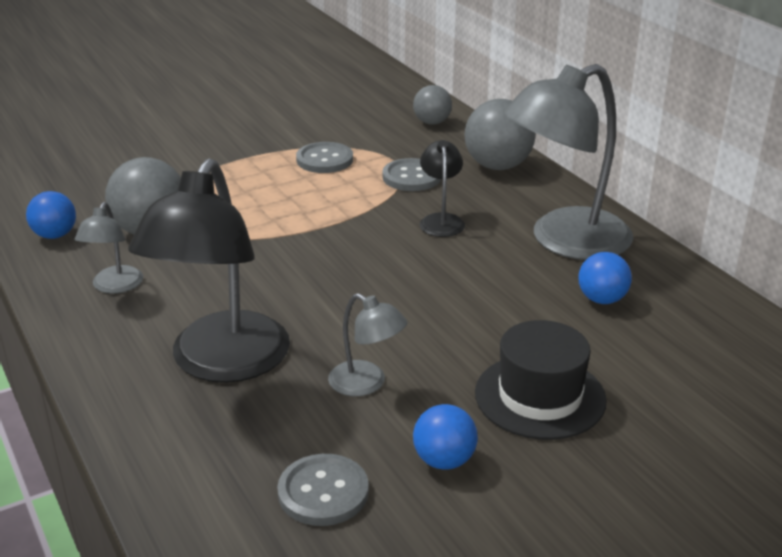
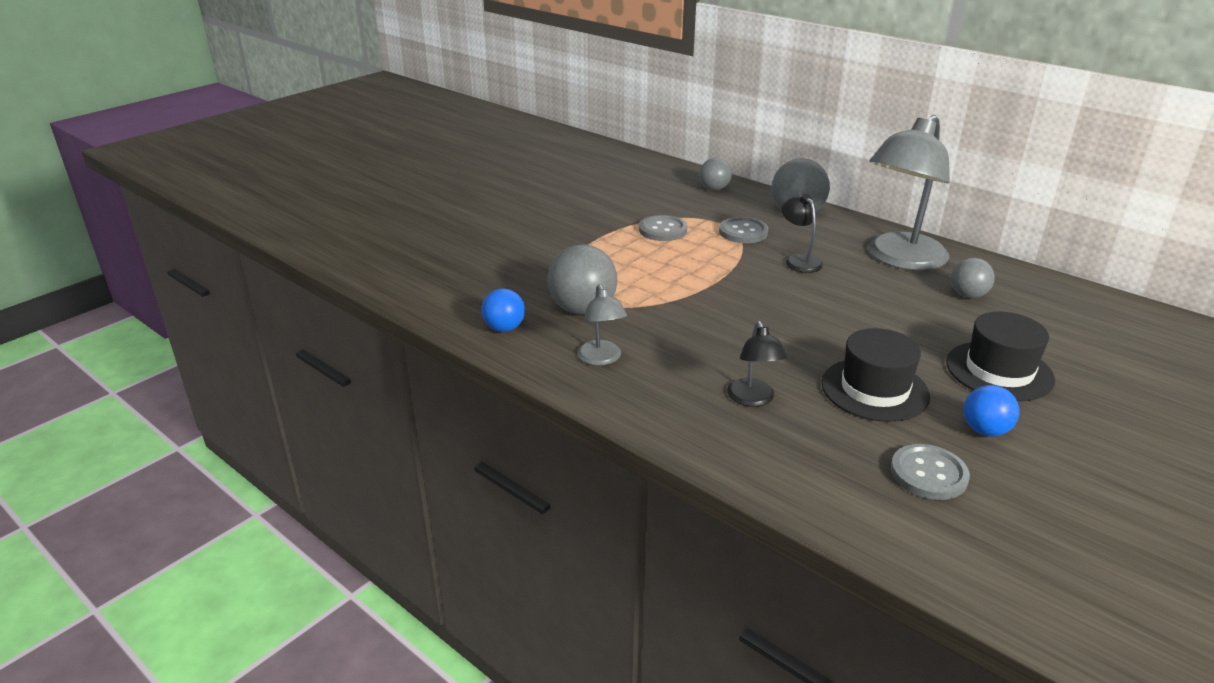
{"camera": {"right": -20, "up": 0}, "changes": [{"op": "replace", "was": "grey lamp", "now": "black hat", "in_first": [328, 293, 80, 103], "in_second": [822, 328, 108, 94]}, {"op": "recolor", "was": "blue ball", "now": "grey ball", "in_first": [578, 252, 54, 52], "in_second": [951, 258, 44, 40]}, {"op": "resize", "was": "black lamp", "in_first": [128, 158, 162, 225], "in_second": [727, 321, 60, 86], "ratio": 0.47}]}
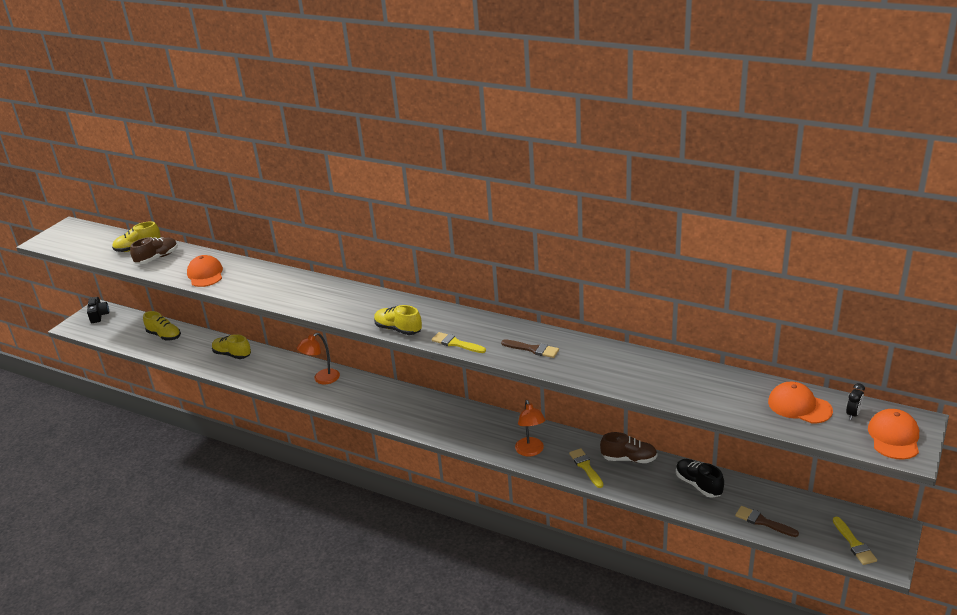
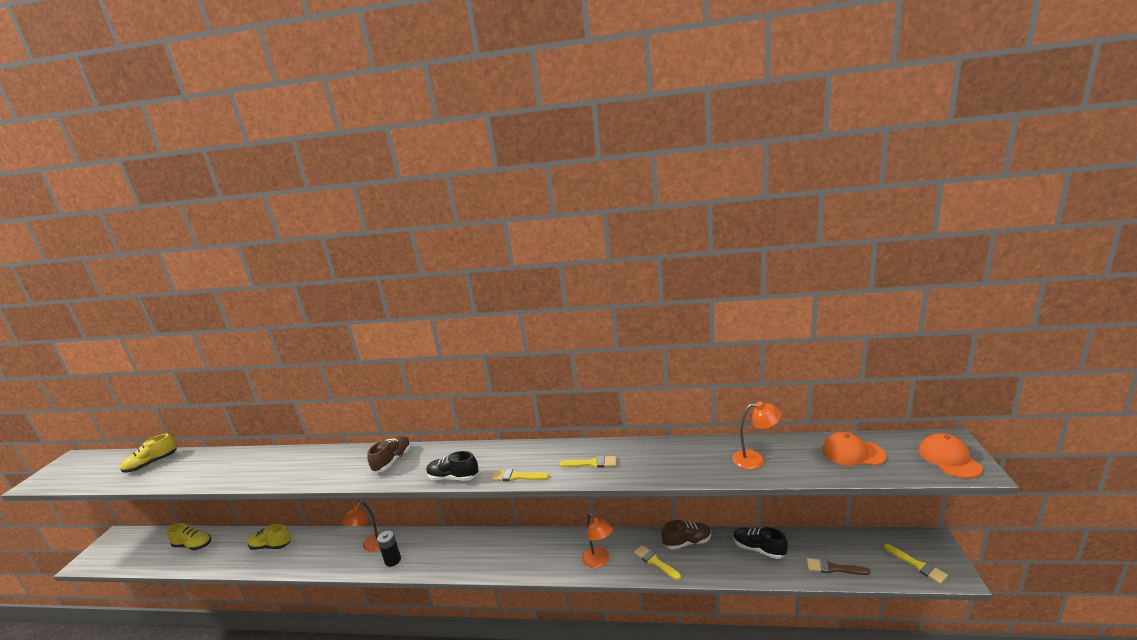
{"camera": {"right": -20, "up": -10}, "changes": [{"op": "delete", "was": "black camera", "in_first": [87, 297, 22, 26]}, {"op": "delete", "was": "orange cap", "in_first": [187, 255, 36, 32]}, {"op": "delete", "was": "black clock", "in_first": [846, 383, 19, 37]}, {"op": "insert", "now": "black battery", "in_second": [377, 531, 24, 36]}, {"op": "insert", "now": "orange lamp", "in_second": [733, 401, 49, 69]}, {"op": "move", "was": "brown shoe", "in_first": [130, 237, 48, 27], "in_second": [367, 436, 44, 37]}, {"op": "recolor", "was": "yellow shoe", "now": "black shoe", "in_first": [374, 305, 48, 30], "in_second": [426, 451, 53, 30]}, {"op": "recolor", "was": "brown brush", "now": "yellow brush", "in_first": [501, 339, 58, 19], "in_second": [560, 456, 57, 12]}]}
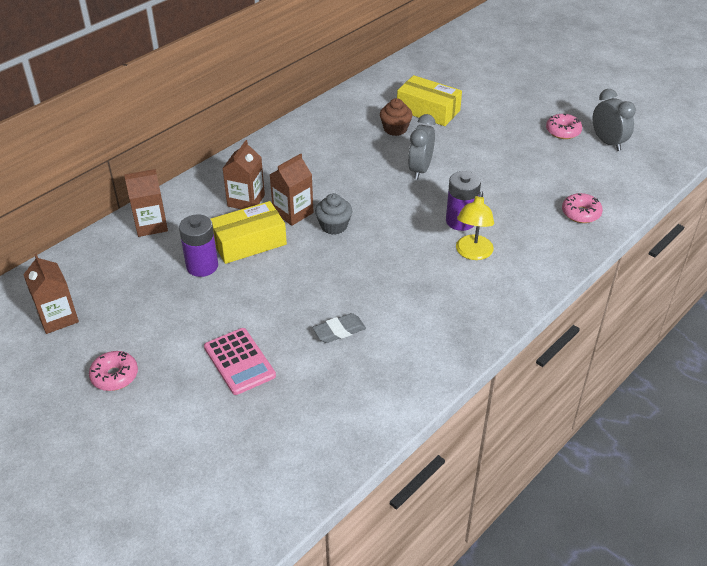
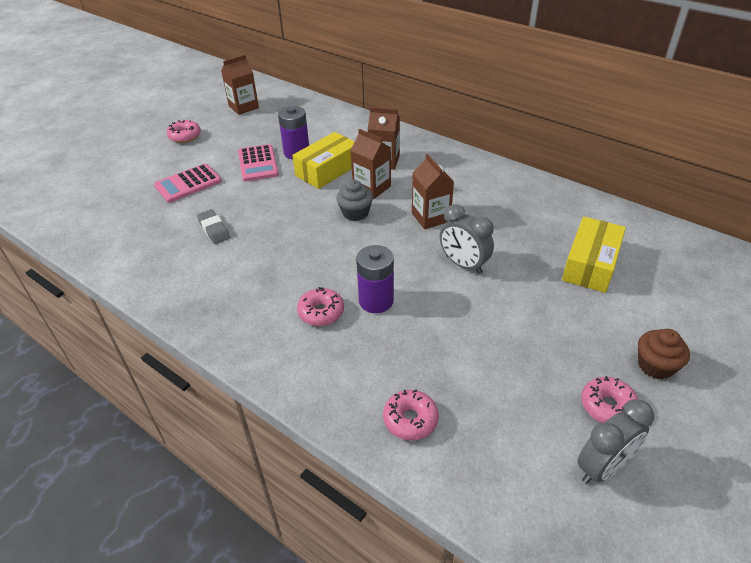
{"camera": {"right": 85, "up": 0}, "changes": [{"op": "insert", "now": "pink calculator", "in_second": [238, 144, 41, 37]}, {"op": "move", "was": "brown carton", "in_first": [124, 169, 44, 68], "in_second": [412, 154, 42, 75]}, {"op": "move", "was": "brown cupcake", "in_first": [380, 98, 32, 38], "in_second": [638, 329, 52, 51]}, {"op": "replace", "was": "yellow lamp", "now": "pink donut", "in_first": [456, 191, 38, 69], "in_second": [297, 287, 47, 39]}, {"op": "rotate", "was": "yellow box", "in_first": [211, 201, 76, 63], "in_second": [292, 132, 63, 57], "clockwise": 75}, {"op": "rotate", "was": "grey clock", "in_first": [408, 114, 27, 66], "in_second": [440, 204, 54, 70], "clockwise": -150}]}
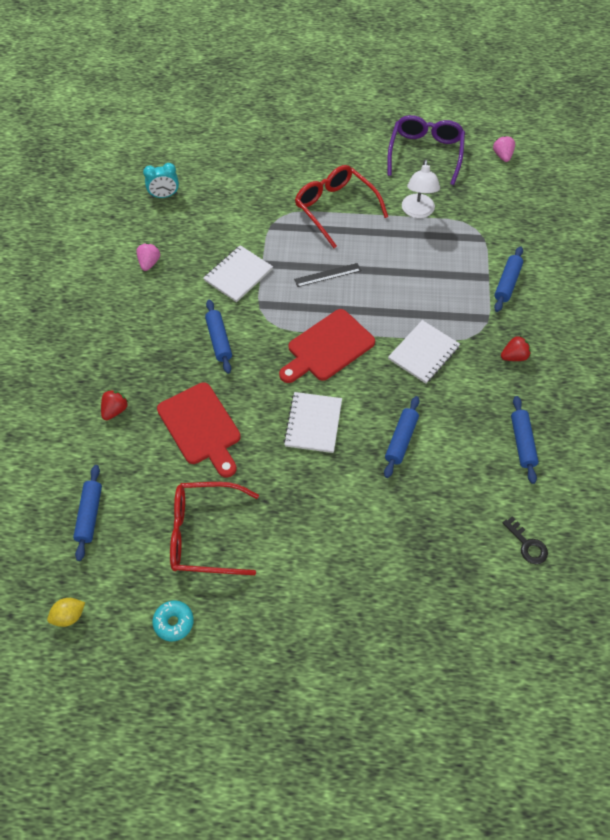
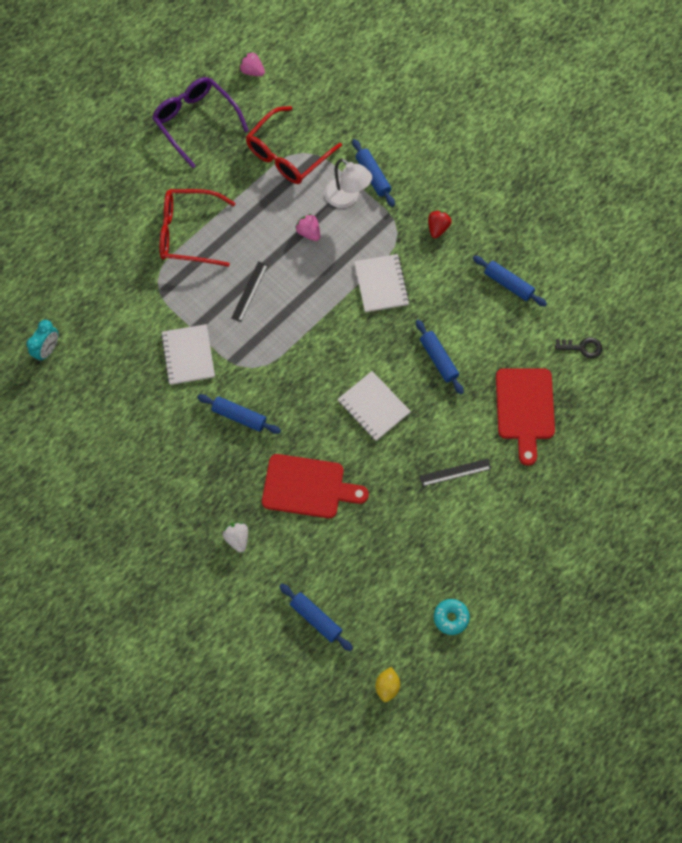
{"camera": {"right": -50, "up": 10}, "changes": [{"op": "insert", "now": "black ruler", "in_second": [420, 459, 71, 27]}, {"op": "move", "was": "pink strawberry", "in_first": [136, 243, 24, 28], "in_second": [295, 214, 25, 27]}, {"op": "move", "was": "red glasses", "in_first": [170, 482, 89, 93], "in_second": [246, 106, 96, 78]}, {"op": "move", "was": "red cutting board", "in_first": [279, 309, 96, 74], "in_second": [496, 368, 59, 98]}, {"op": "move", "was": "white lamp", "in_first": [402, 159, 38, 59], "in_second": [325, 158, 47, 50]}, {"op": "recolor", "was": "red strawberry", "now": "white strawberry", "in_first": [101, 390, 28, 30], "in_second": [223, 522, 25, 31]}]}
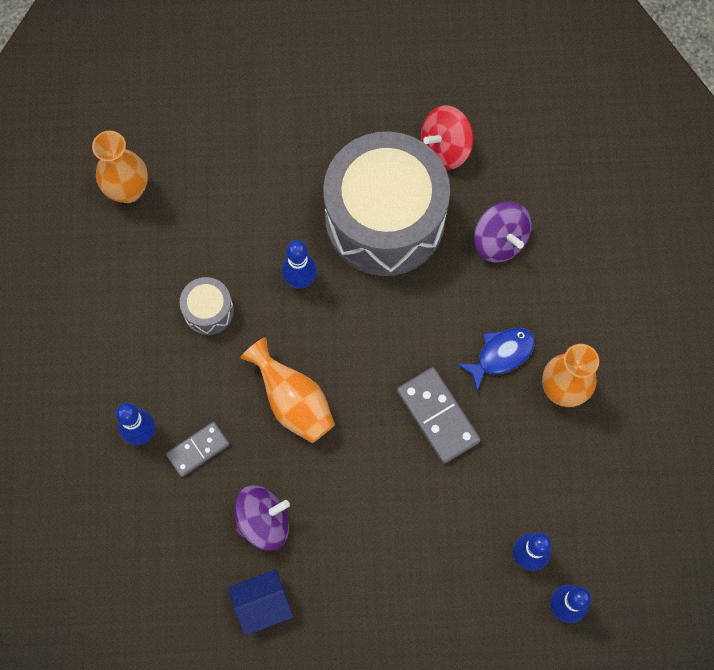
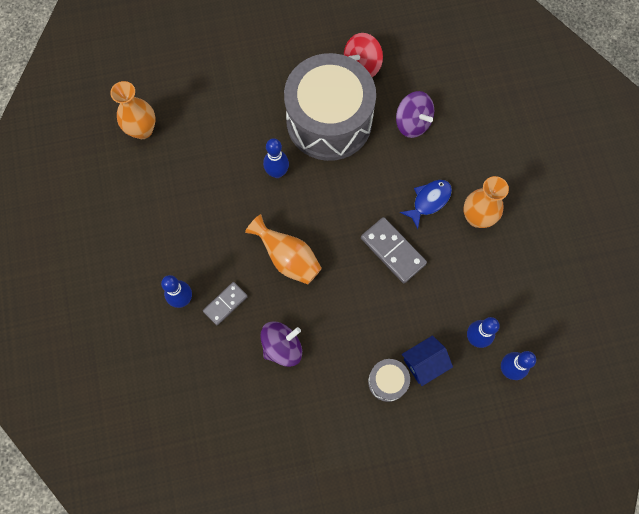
{"camera": {"right": -10, "up": 0}, "changes": [{"op": "move", "was": "grey drum", "in_first": [180, 277, 54, 58], "in_second": [368, 359, 42, 43]}, {"op": "move", "was": "blue house", "in_first": [228, 569, 65, 67], "in_second": [402, 335, 51, 51]}]}
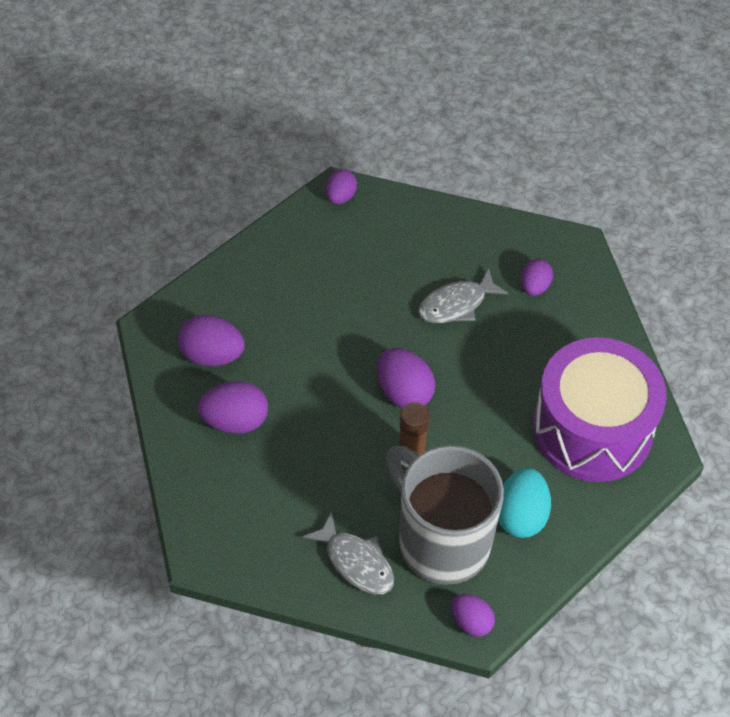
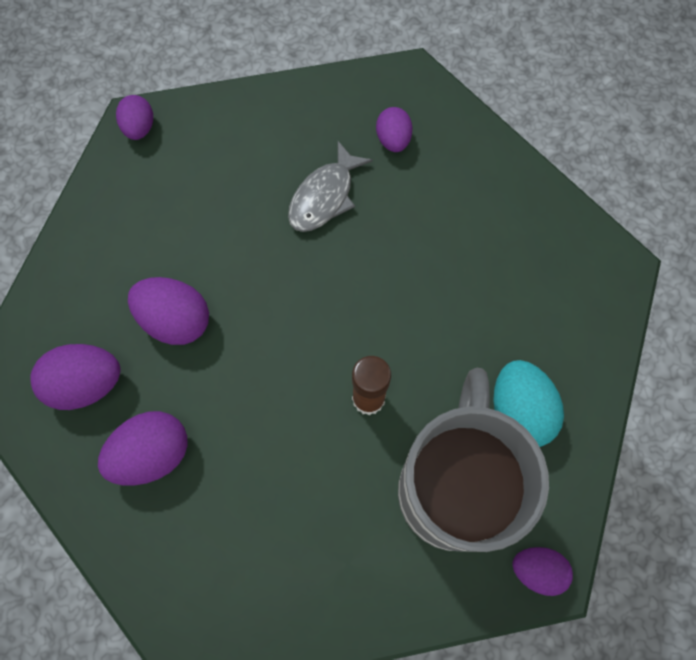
{"camera": {"right": -25, "up": 15}, "changes": [{"op": "delete", "was": "grey fish", "in_first": [302, 512, 92, 82]}, {"op": "delete", "was": "purple drum", "in_first": [533, 337, 134, 145]}, {"op": "move", "was": "purple egg", "in_first": [377, 348, 58, 60], "in_second": [128, 277, 81, 68]}, {"op": "rotate", "was": "grey mug", "in_first": [386, 445, 118, 140], "in_second": [398, 368, 151, 184], "clockwise": 75}]}
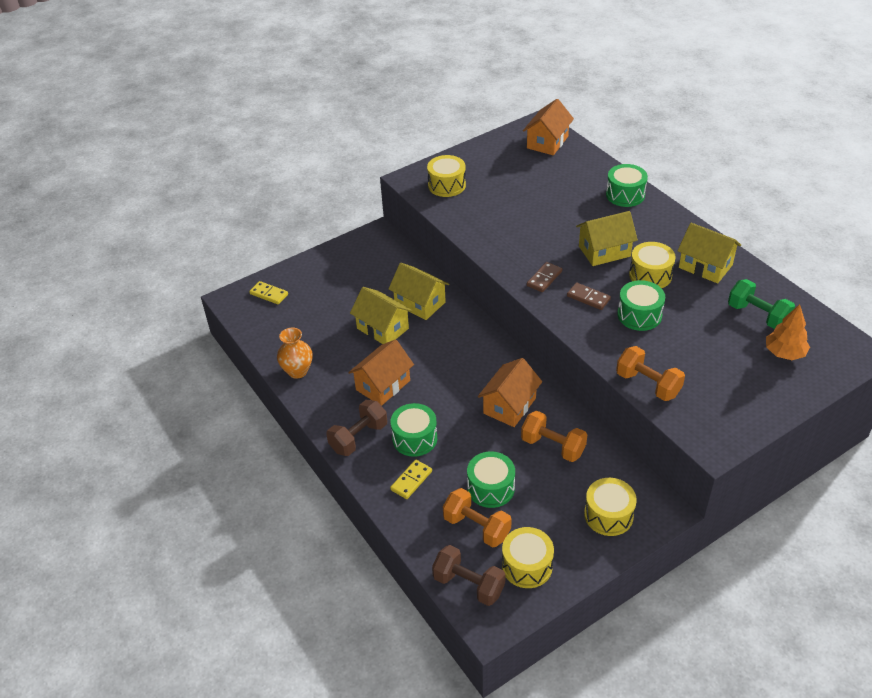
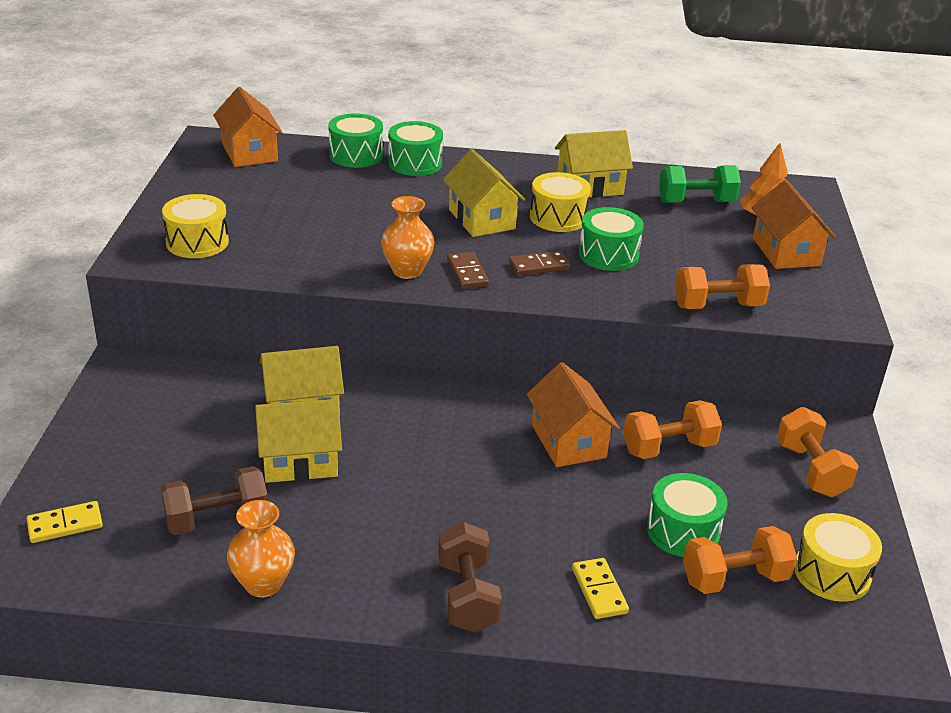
{"camera": {"right": -55, "up": -10}, "changes": [{"op": "insert", "now": "orange vase", "in_second": [381, 196, 53, 83]}, {"op": "move", "was": "orange house", "in_first": [348, 339, 66, 67], "in_second": [751, 180, 85, 89]}, {"op": "move", "was": "green drum", "in_first": [391, 403, 46, 54], "in_second": [328, 113, 55, 55]}, {"op": "move", "was": "brown dumbbell", "in_first": [432, 545, 74, 61], "in_second": [161, 466, 107, 69]}, {"op": "replace", "was": "yellow drum", "now": "orange dumbbell", "in_first": [584, 478, 53, 58], "in_second": [777, 407, 82, 90]}, {"op": "rotate", "was": "yellow house", "in_first": [576, 211, 62, 55], "in_second": [443, 149, 82, 88], "clockwise": -45}]}
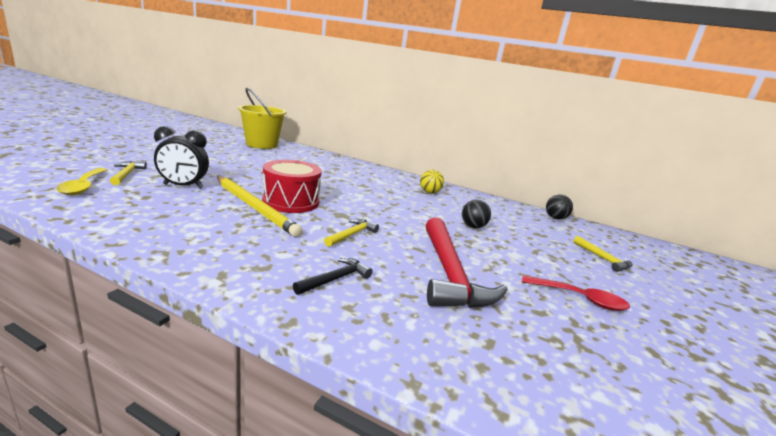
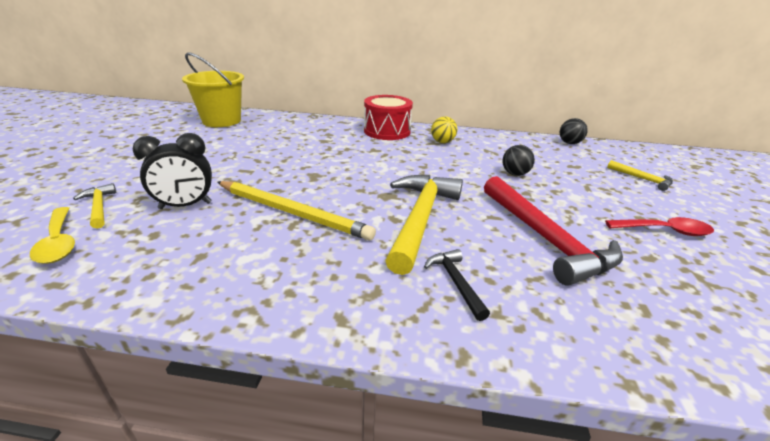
{"camera": {"right": -15, "up": 10}, "changes": [{"op": "move", "was": "red drum", "in_first": [262, 160, 60, 53], "in_second": [364, 95, 49, 45]}, {"op": "rotate", "was": "black hammer", "in_first": [293, 258, 80, 37], "in_second": [424, 249, 66, 72], "clockwise": -45}, {"op": "resize", "was": "yellow hammer", "in_first": [324, 219, 55, 28], "in_second": [385, 175, 78, 100], "ratio": 2.12}]}
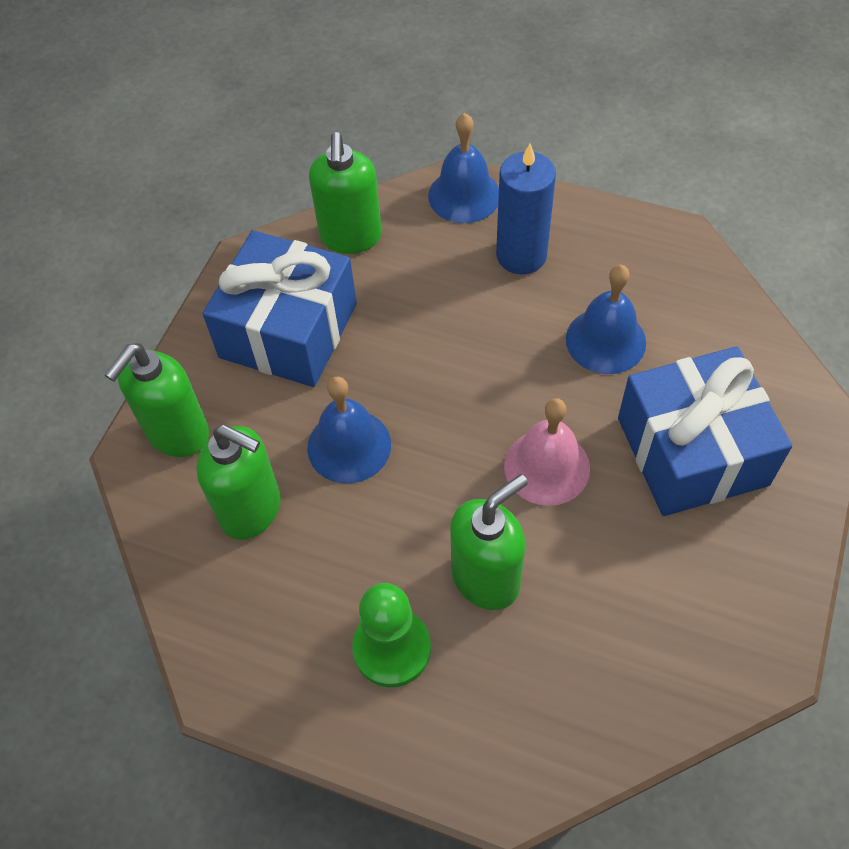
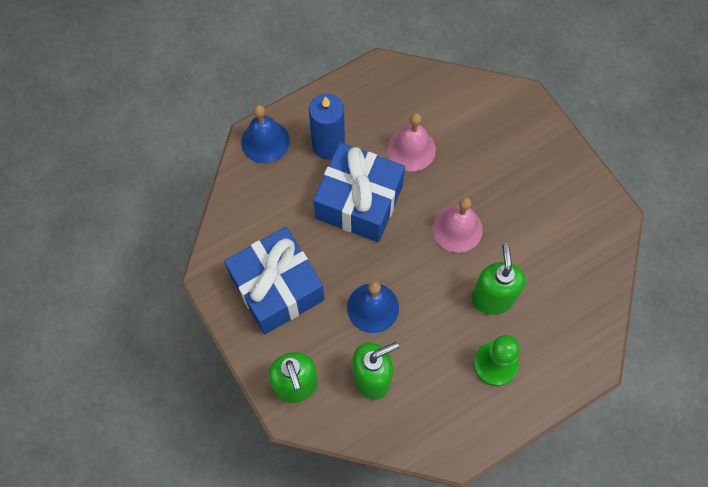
{"camera": {"right": -55, "up": 10}, "changes": [{"op": "delete", "was": "green soap dispenser", "in_first": [309, 132, 73, 122]}, {"op": "move", "was": "blue gift", "in_first": [618, 346, 174, 170], "in_second": [313, 143, 92, 99]}, {"op": "recolor", "was": "blue bell", "now": "pink bell", "in_first": [566, 265, 80, 109], "in_second": [387, 113, 49, 58]}]}
